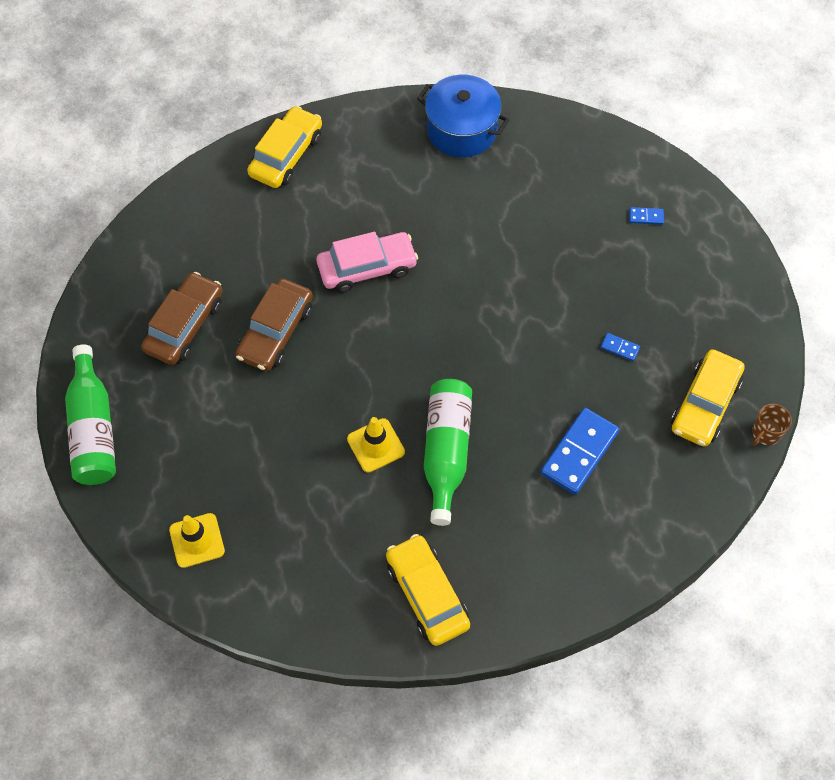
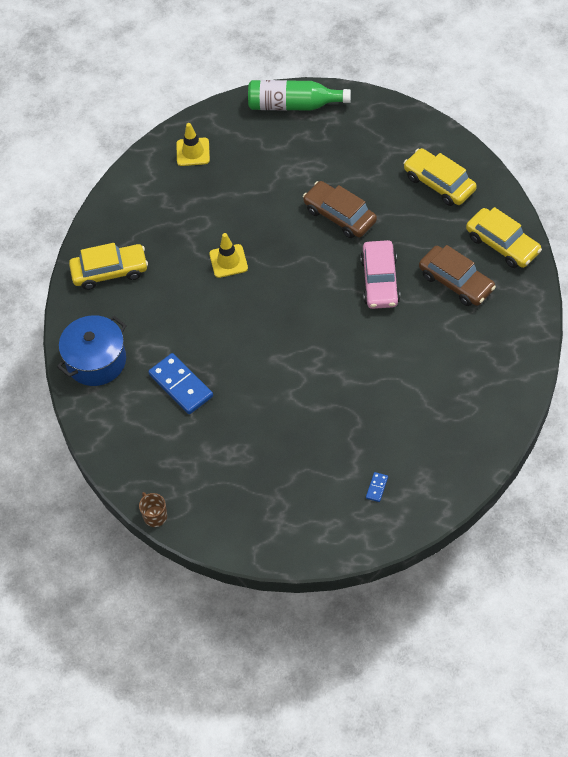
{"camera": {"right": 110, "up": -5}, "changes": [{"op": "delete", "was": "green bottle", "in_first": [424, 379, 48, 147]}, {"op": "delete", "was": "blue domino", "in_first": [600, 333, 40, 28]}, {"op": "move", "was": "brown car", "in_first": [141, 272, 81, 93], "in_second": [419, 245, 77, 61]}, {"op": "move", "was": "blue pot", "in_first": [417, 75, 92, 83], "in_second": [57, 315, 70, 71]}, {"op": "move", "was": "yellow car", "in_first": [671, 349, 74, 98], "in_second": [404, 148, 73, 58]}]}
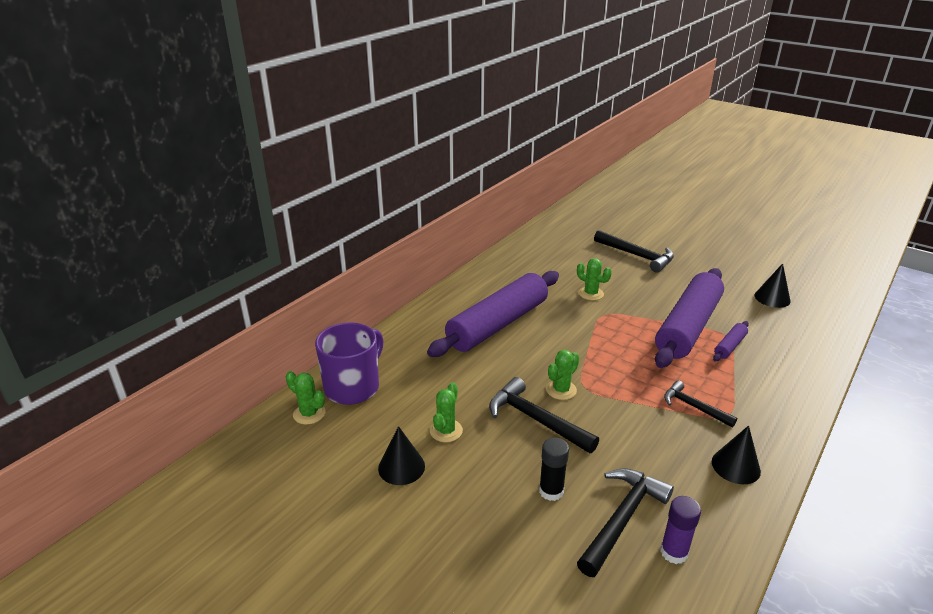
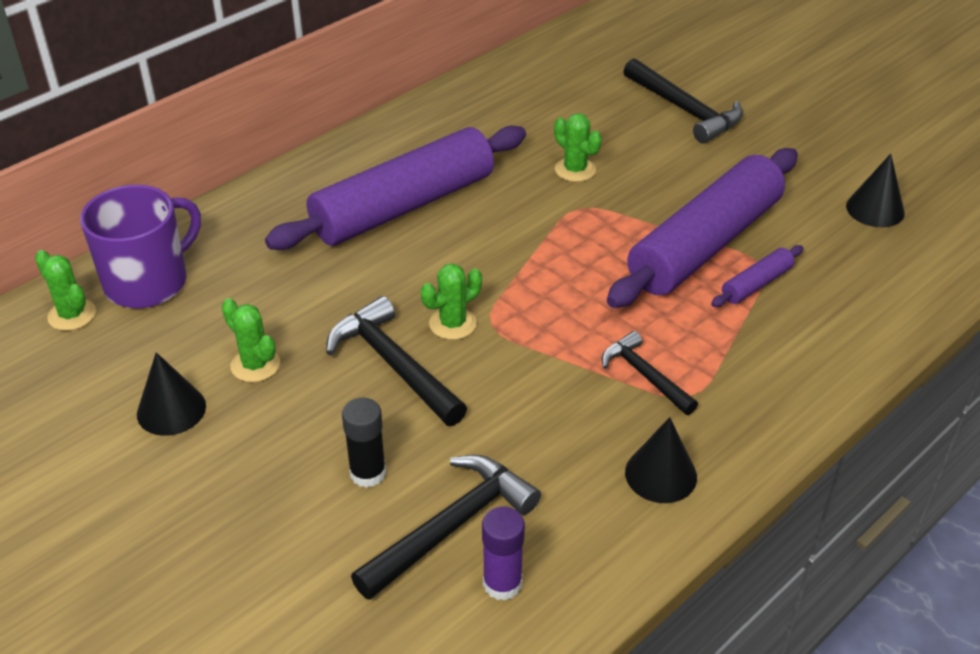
{"camera": {"right": 10, "up": 10}, "changes": [{"op": "rotate", "was": "green cactus", "in_first": [430, 382, 33, 60], "in_second": [221, 298, 59, 84], "clockwise": -75}]}
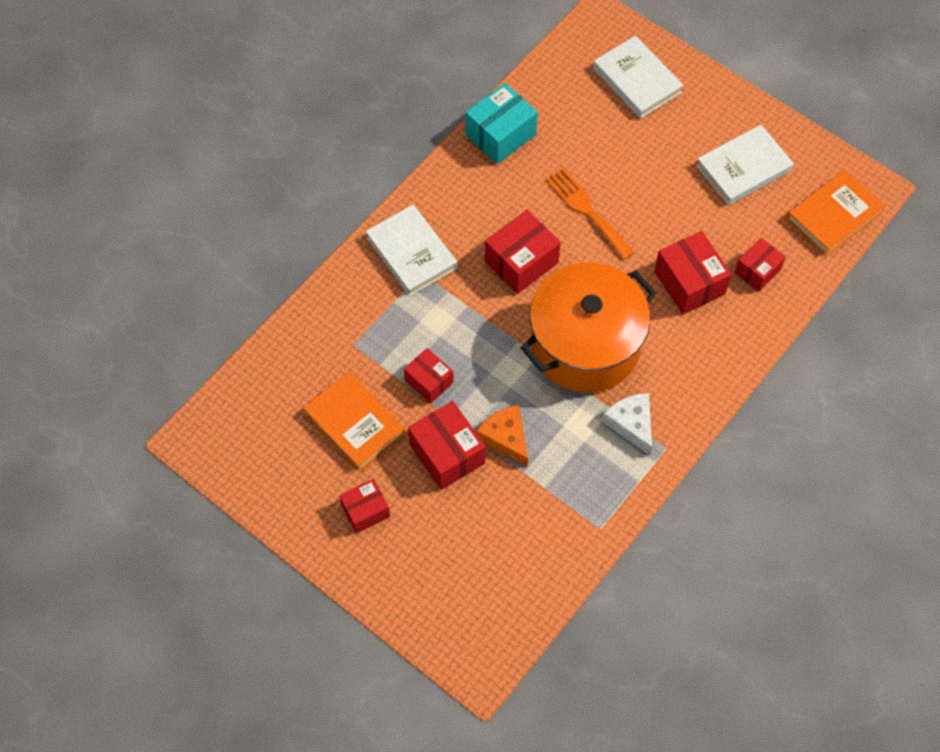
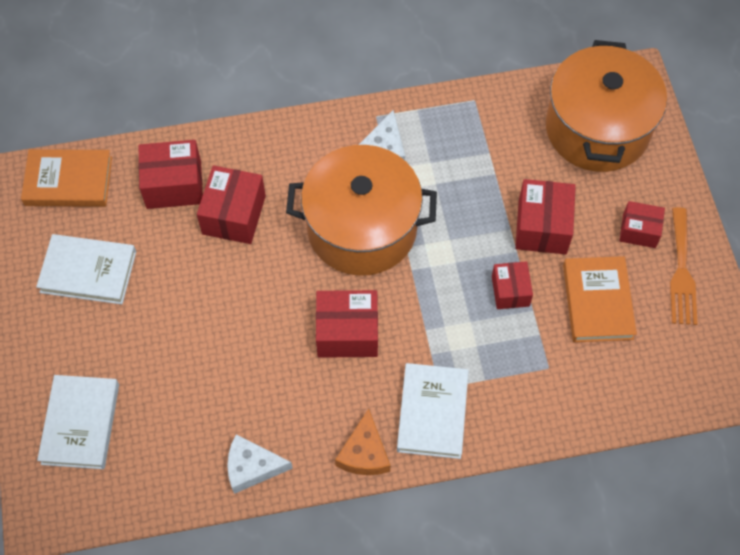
{"camera": {"right": -140, "up": 0}, "changes": [{"op": "insert", "now": "orange pot", "in_second": [546, 40, 121, 132]}, {"op": "move", "was": "orange cheese", "in_first": [476, 405, 52, 62], "in_second": [335, 409, 55, 66]}, {"op": "move", "was": "orange fork", "in_first": [546, 168, 89, 92], "in_second": [670, 207, 28, 118]}, {"op": "replace", "was": "turquoise box", "now": "white cheese", "in_first": [465, 83, 73, 81], "in_second": [227, 434, 66, 60]}, {"op": "resize", "was": "red box", "in_first": [734, 238, 52, 54], "in_second": [138, 140, 65, 69], "ratio": 1.58}]}
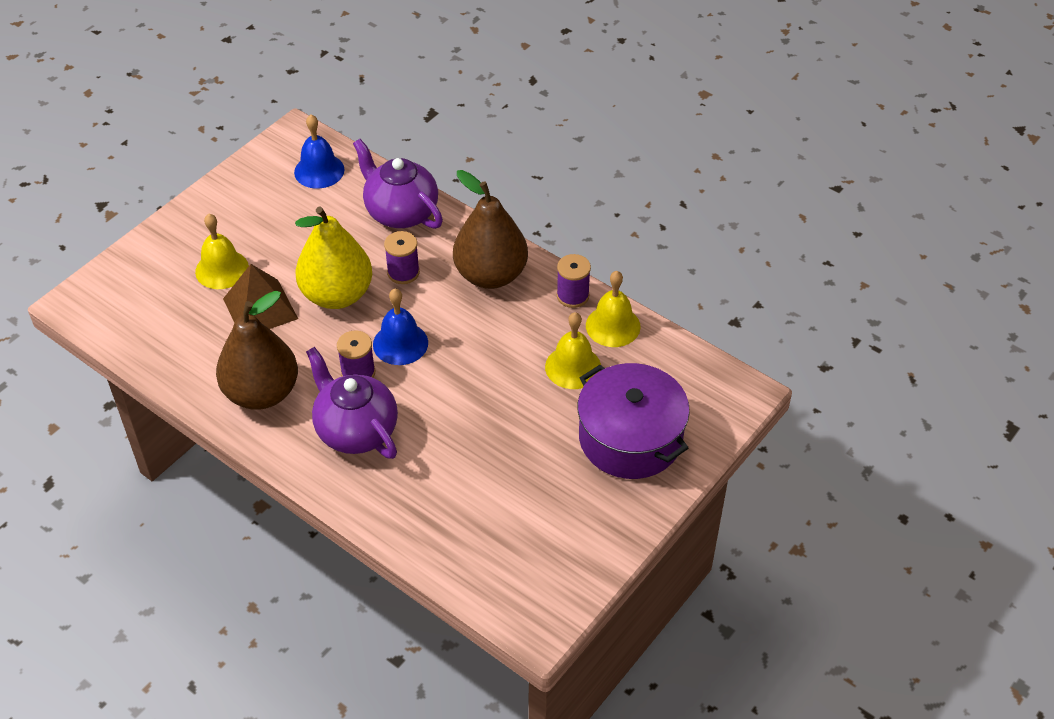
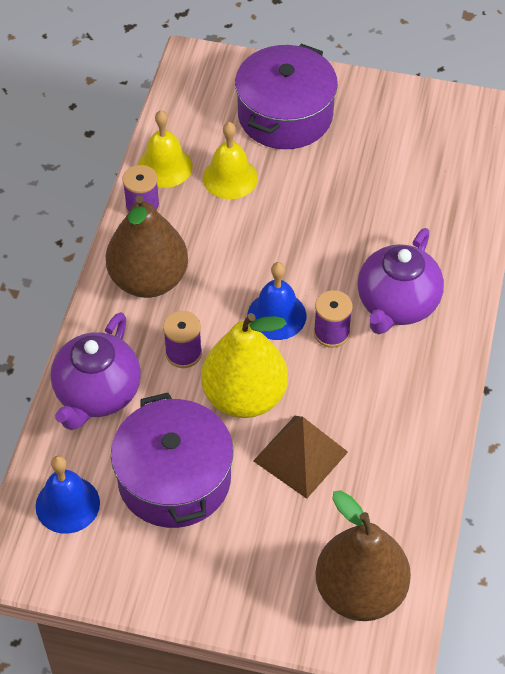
{"camera": {"right": -115, "up": 5}, "changes": [{"op": "delete", "was": "yellow bell", "in_first": [195, 214, 54, 75]}, {"op": "insert", "now": "purple pot", "in_second": [111, 393, 122, 135]}, {"op": "move", "was": "brown pear", "in_first": [216, 291, 82, 119], "in_second": [315, 490, 96, 131]}]}
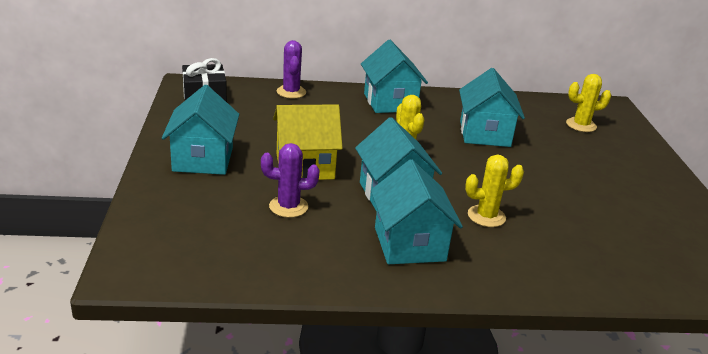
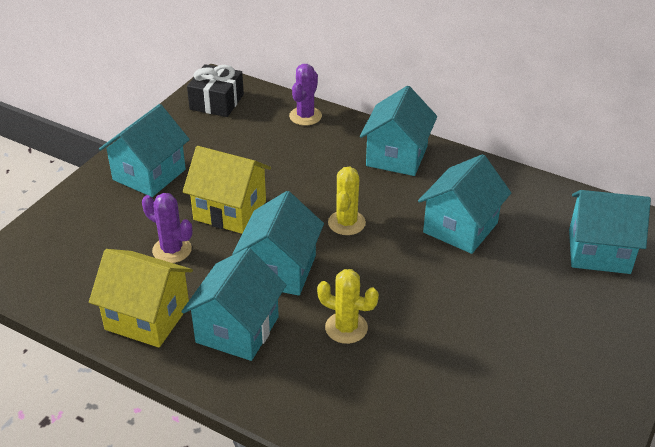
{"camera": {"right": 35, "up": 10}, "changes": [{"op": "insert", "now": "yellow house", "in_second": [89, 249, 104, 98]}, {"op": "replace", "was": "yellow cactus", "now": "turquoise house", "in_first": [566, 74, 45, 58], "in_second": [569, 190, 82, 84]}]}
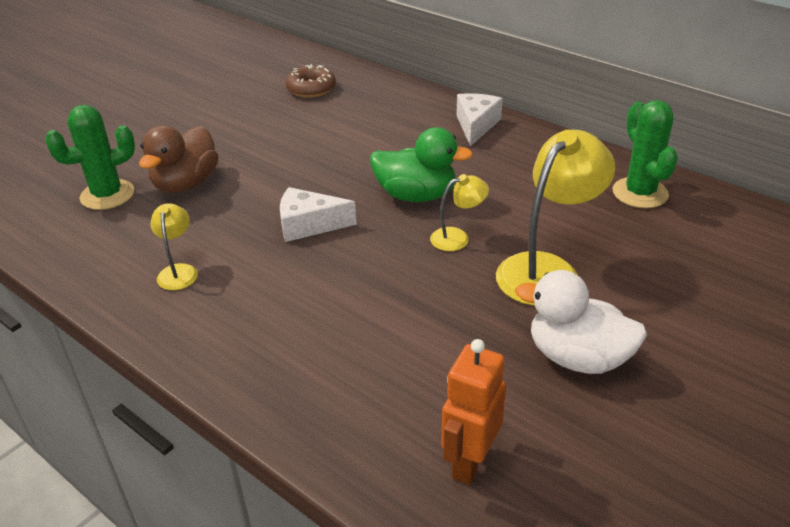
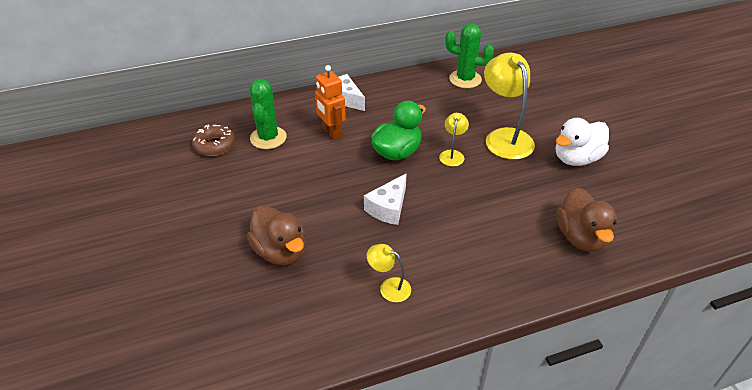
{"camera": {"right": -60, "up": 5}, "changes": [{"op": "insert", "now": "brown duck", "in_second": [556, 188, 61, 64]}, {"op": "move", "was": "green cactus", "in_first": [45, 105, 90, 105], "in_second": [249, 79, 38, 70]}, {"op": "move", "was": "orange robot", "in_first": [441, 339, 65, 146], "in_second": [315, 65, 31, 75]}]}
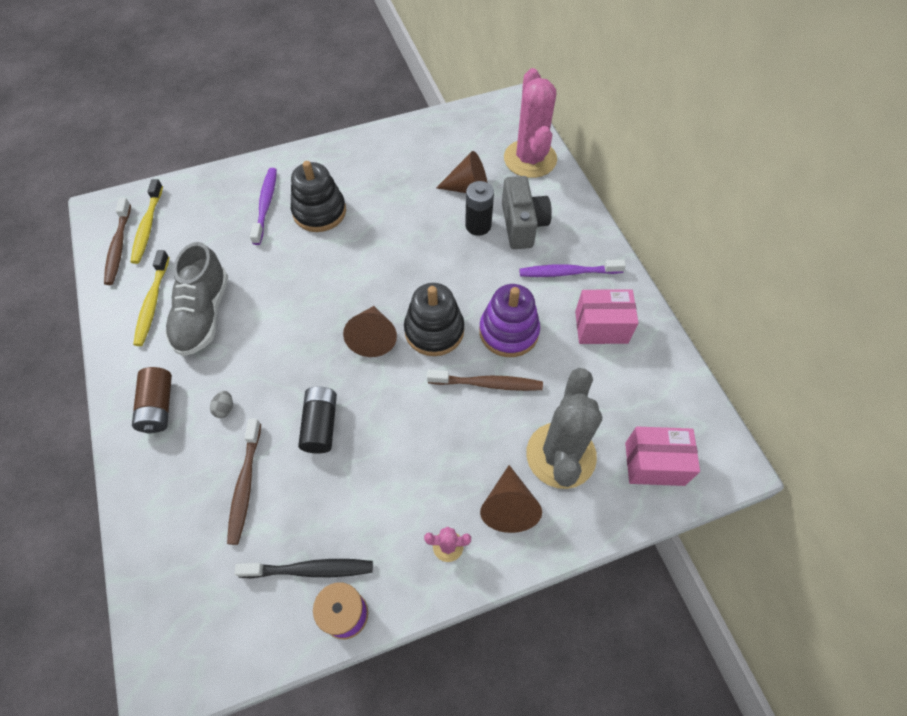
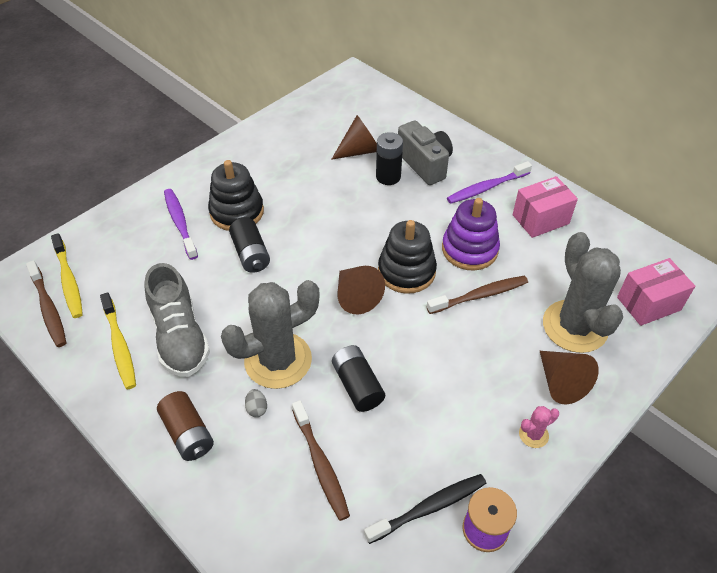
{"camera": {"right": -25, "up": -10}, "changes": [{"op": "delete", "was": "pink cactus", "in_first": [504, 68, 53, 110]}, {"op": "insert", "now": "grey cactus", "in_second": [221, 280, 99, 109]}, {"op": "insert", "now": "black battery", "in_second": [229, 217, 41, 56]}]}
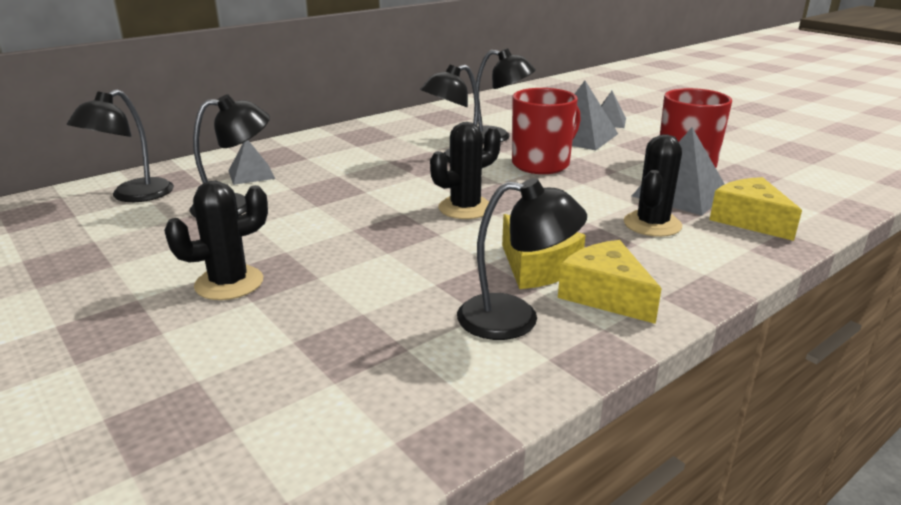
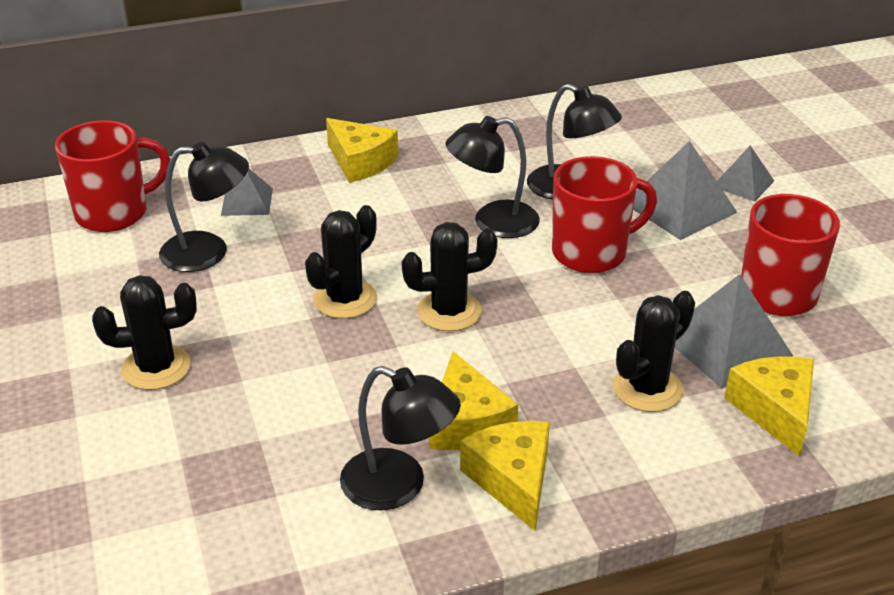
{"camera": {"right": 20, "up": 10}, "changes": [{"op": "insert", "now": "black cactus", "in_second": [305, 205, 72, 114]}, {"op": "insert", "now": "yellow cheese", "in_second": [326, 118, 72, 65]}, {"op": "replace", "was": "black lamp", "now": "red mug", "in_first": [67, 89, 107, 113], "in_second": [55, 120, 115, 112]}]}
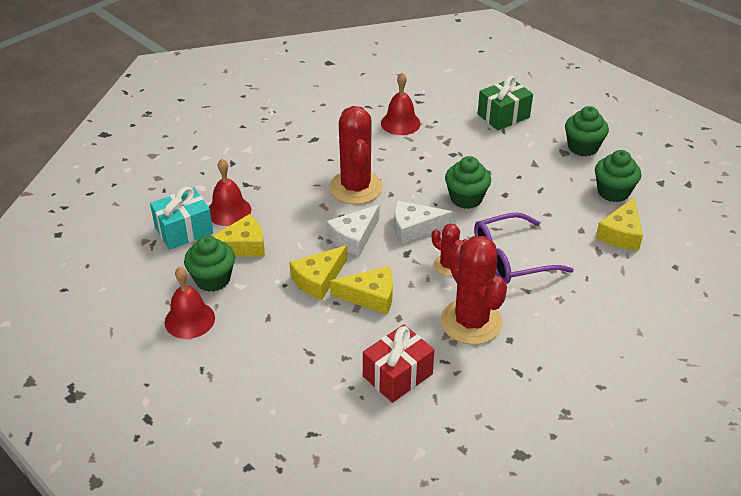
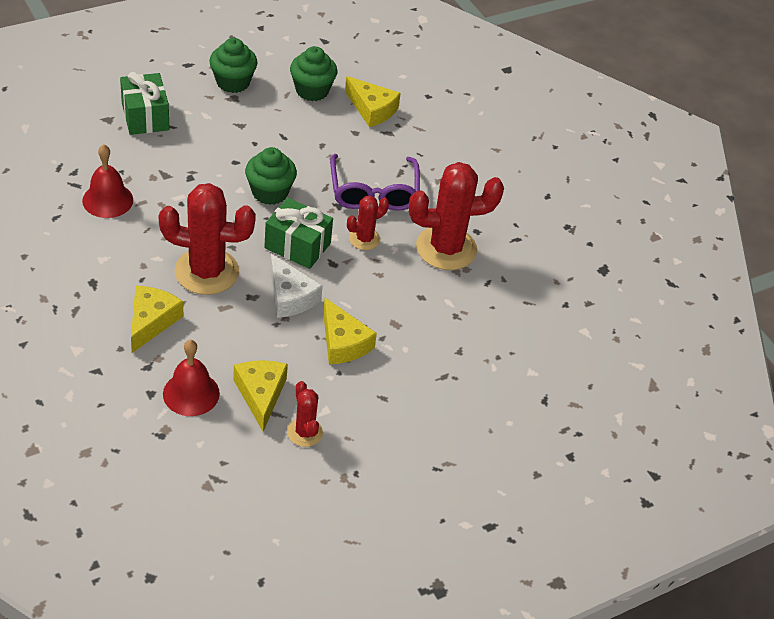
{"camera": {"right": -80, "up": 5}, "changes": [{"op": "delete", "was": "turquoise gift", "in_first": [150, 187, 63, 63]}, {"op": "delete", "was": "red bell", "in_first": [165, 267, 50, 72]}, {"op": "delete", "was": "red gift", "in_first": [363, 324, 71, 79]}, {"op": "move", "was": "yellow cheese", "in_first": [330, 266, 63, 48], "in_second": [131, 286, 52, 67]}, {"op": "replace", "was": "green cupcake", "now": "red cactus", "in_first": [184, 235, 51, 57], "in_second": [287, 381, 36, 66]}, {"op": "replace", "was": "white cheese", "now": "green gift", "in_first": [394, 200, 59, 44], "in_second": [264, 198, 69, 71]}]}
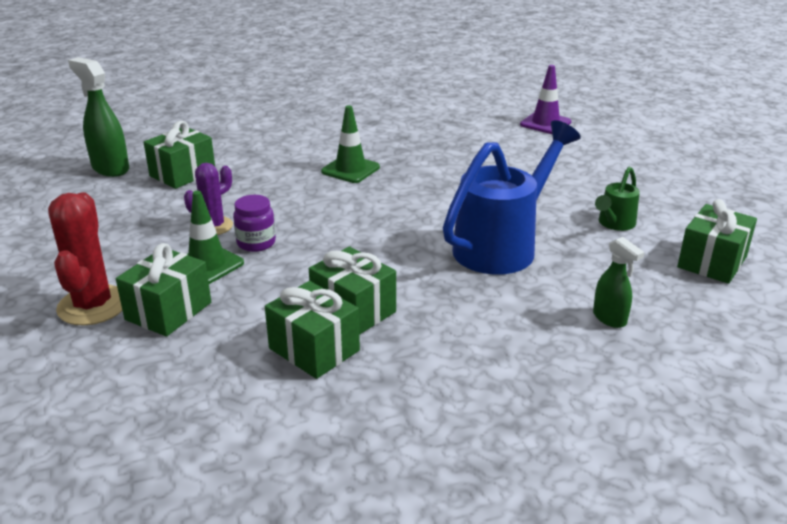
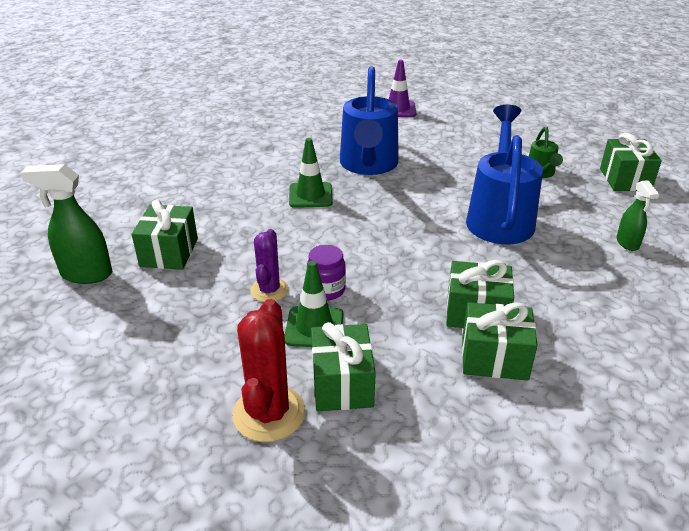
{"camera": {"right": -35, "up": 5}, "changes": [{"op": "insert", "now": "blue watering can", "in_second": [340, 66, 59, 109]}, {"op": "rotate", "was": "red cactus", "in_first": [48, 192, 74, 133], "in_second": [232, 299, 73, 143], "clockwise": 45}, {"op": "rotate", "was": "green spray bottle", "in_first": [593, 237, 52, 91], "in_second": [616, 180, 43, 71], "clockwise": 60}]}
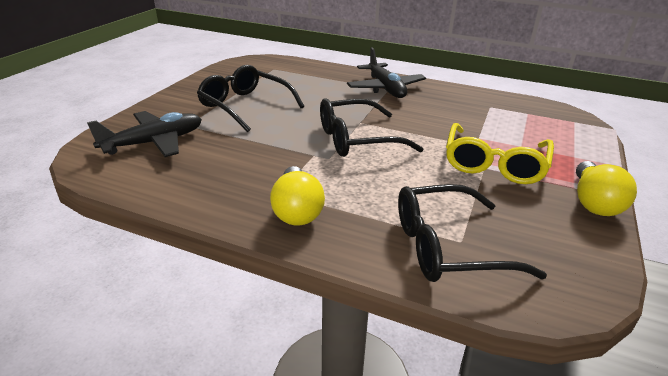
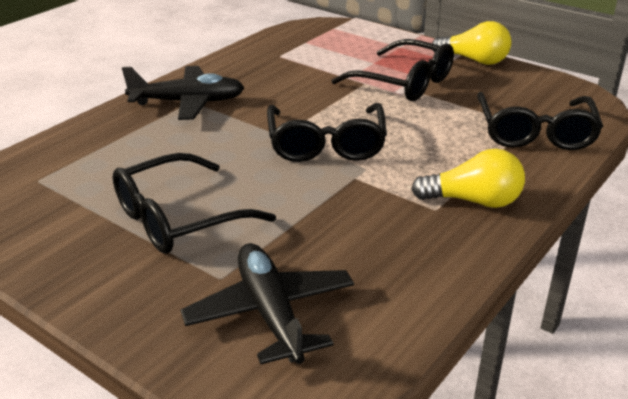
{"camera": {"right": -75, "up": 0}, "changes": [{"op": "recolor", "was": "yellow glasses", "now": "black glasses", "in_first": [446, 123, 108, 61], "in_second": [331, 39, 123, 62]}]}
